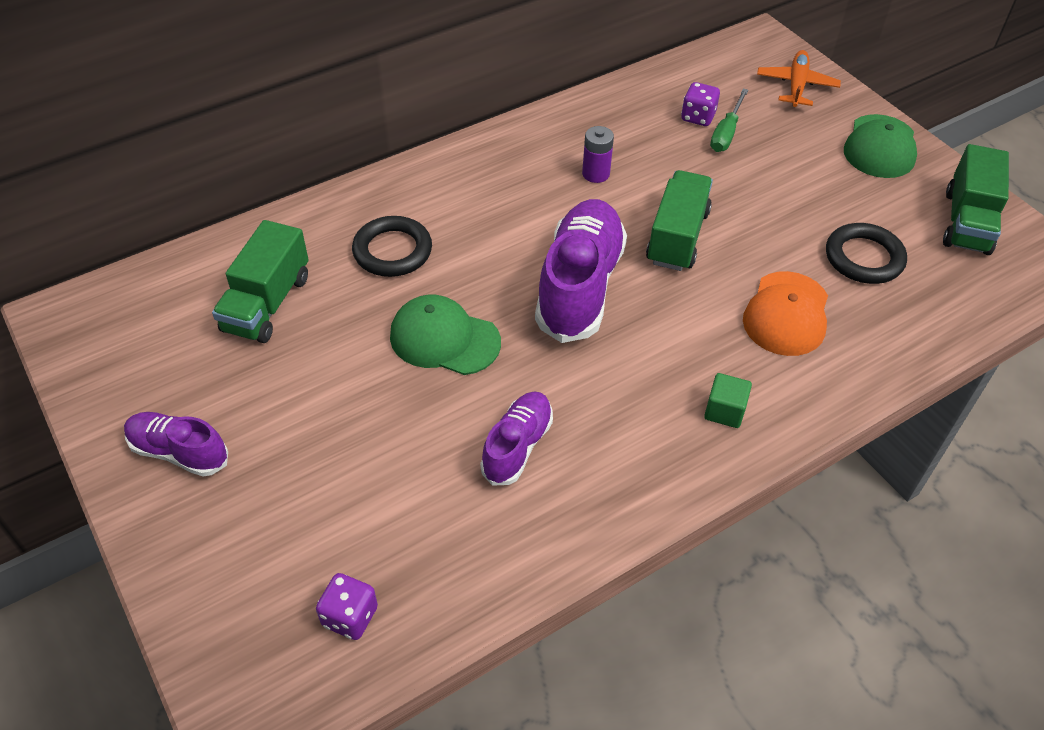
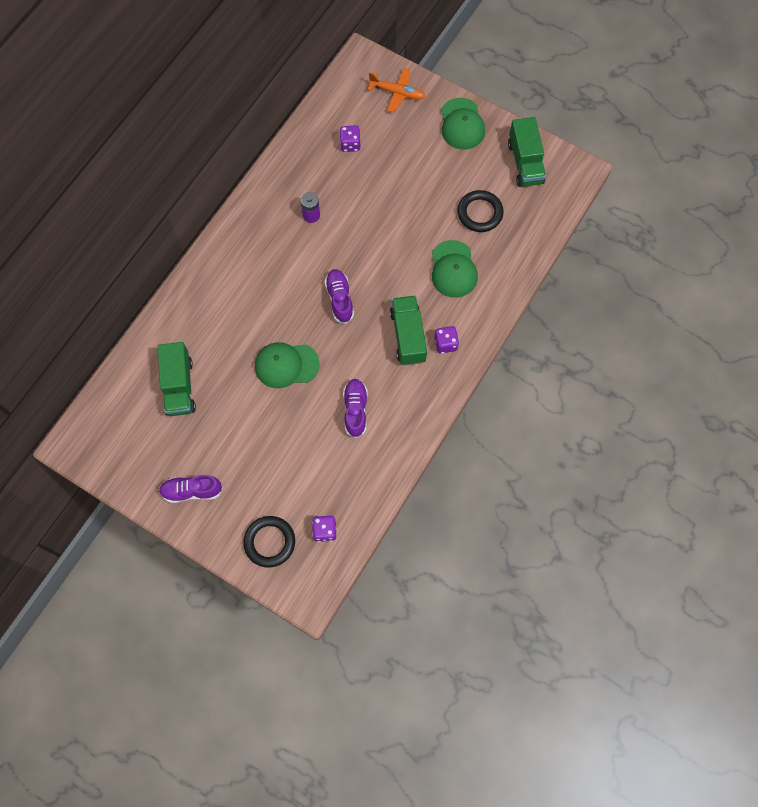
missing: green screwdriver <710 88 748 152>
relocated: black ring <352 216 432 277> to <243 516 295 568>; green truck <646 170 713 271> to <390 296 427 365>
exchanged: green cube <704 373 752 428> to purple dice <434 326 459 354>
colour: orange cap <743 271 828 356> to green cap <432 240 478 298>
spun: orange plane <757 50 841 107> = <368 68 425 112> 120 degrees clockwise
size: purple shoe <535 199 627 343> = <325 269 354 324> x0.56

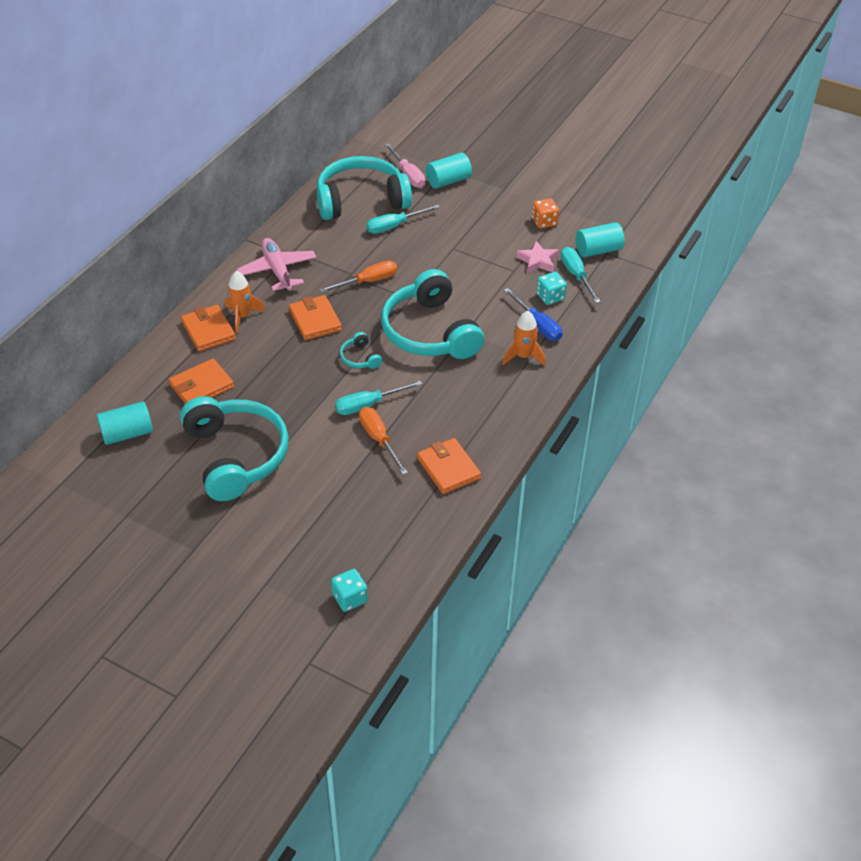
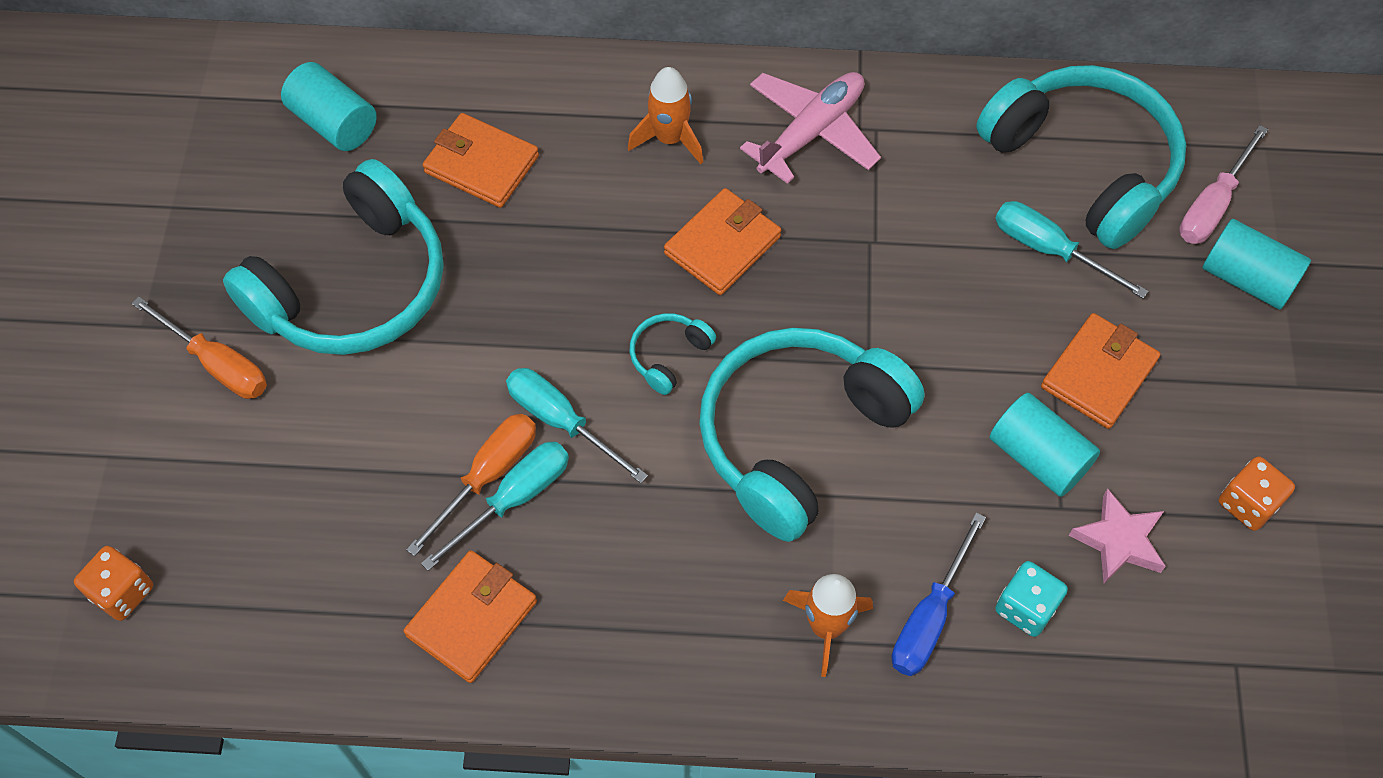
relocated: orange wallet <181 305 236 351> to <1041 313 1161 429>; orange screwdriver <319 261 397 293> to <131 296 267 399>; turquoise screwdriver <561 247 601 303> to <421 442 569 571>; turquoise cylinder <576 222 625 258> to <990 393 1100 497>
colour: turquoise dice <331 569 368 612> to orange dice <74 546 153 621>

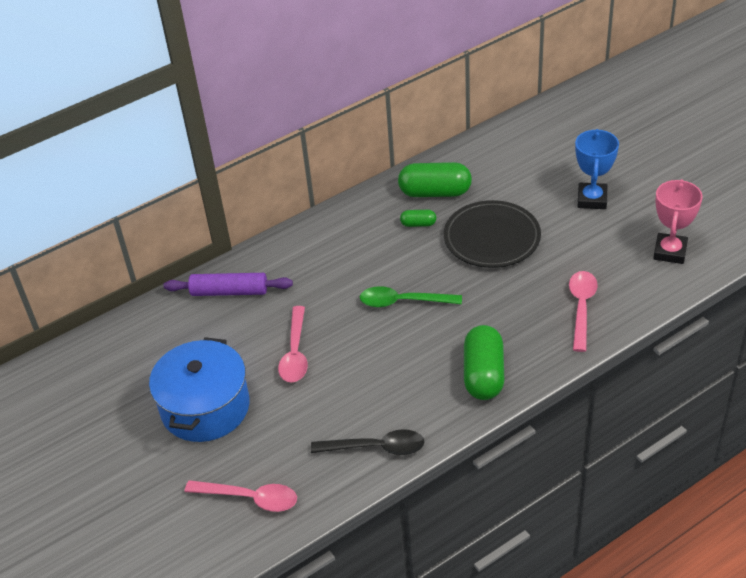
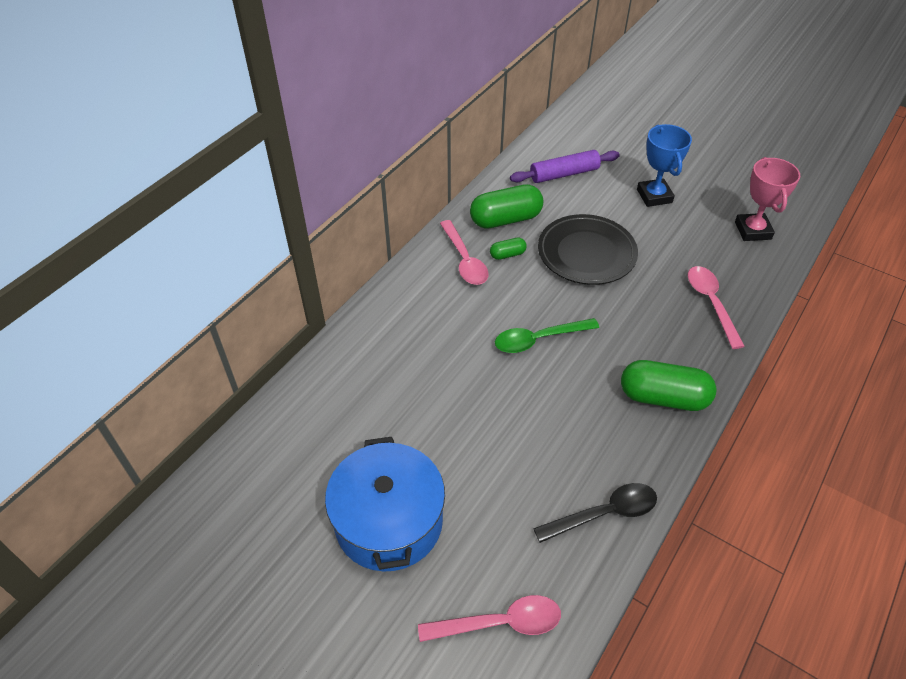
relocated: purple rolling pin <163 273 293 296> to <510 150 620 183>; pink spoon <278 306 308 383> to <440 220 488 285>
spun: green capsule <464 325 504 400> = <621 360 717 411> 60 degrees counterclockwise

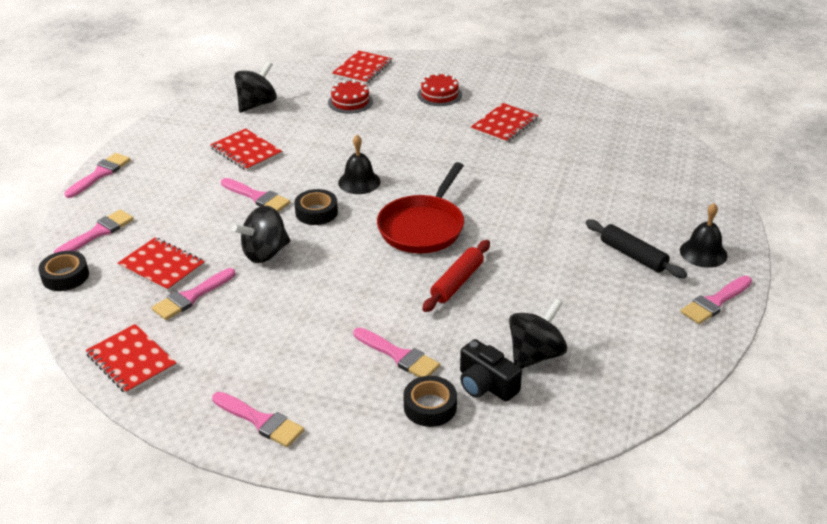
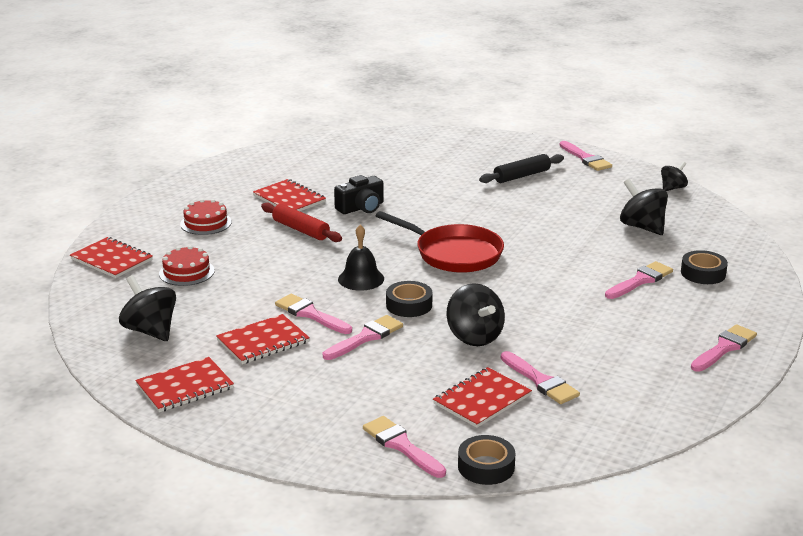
missing: black bell <680 203 727 268>
appeared: black spinning top <661 162 688 191>
relocated: pink brush <64 153 130 198> to <275 294 352 334>; red notebook <85 324 177 394> to <135 357 234 412>; red rolling pin <422 240 490 312> to <261 202 342 242>; black camera <460 339 522 402> to <334 175 384 214>

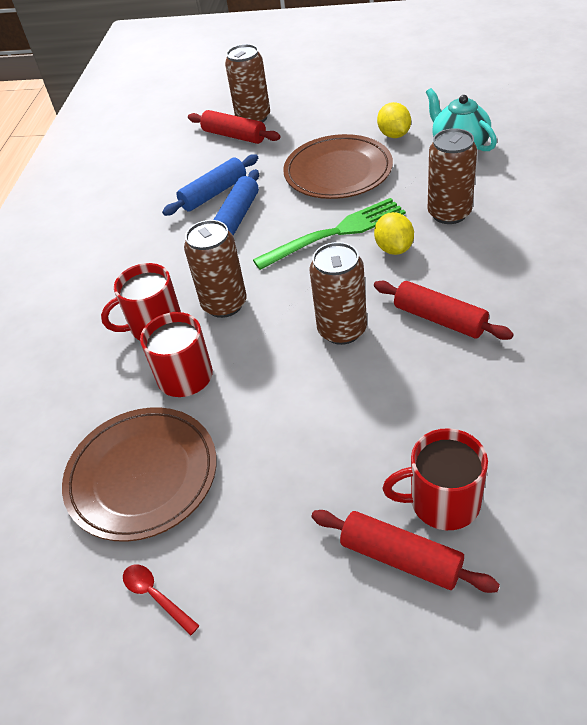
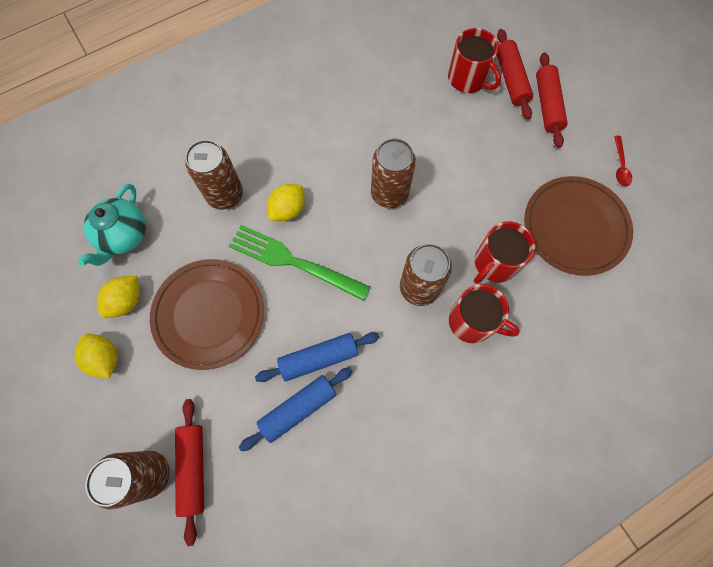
appeared: yellow lemon <75 334 118 379>
relocated: red rolling pin <374 281 514 340> to <536 52 567 148>
spun: blue rolling pin <162 154 258 216> = <239 367 353 452> 45 degrees counterclockwise

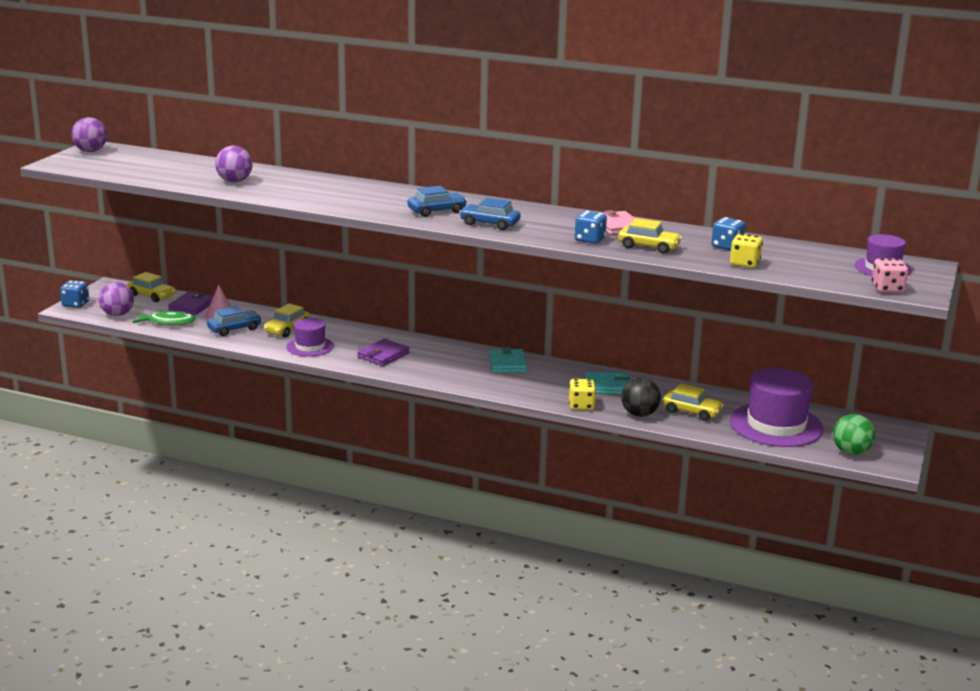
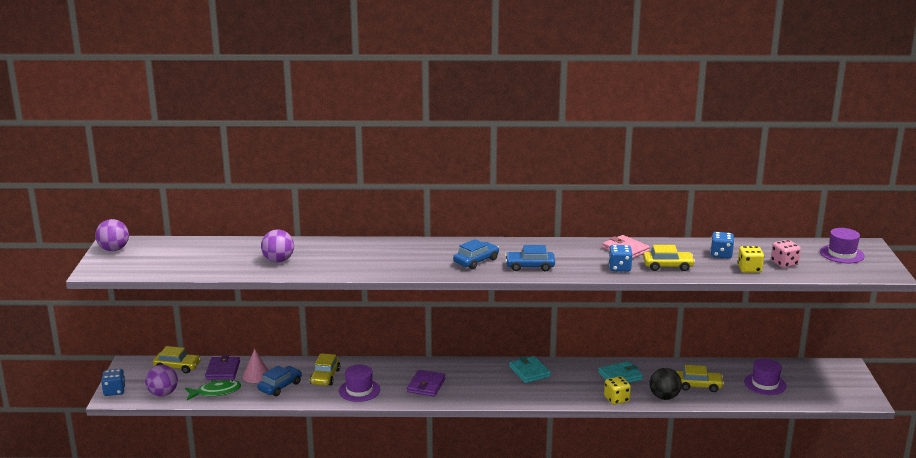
missing: green ball <833 414 875 455>
relocated: pink dice <872 258 908 293> to <771 240 801 268>
size: purple hat <730 368 824 447> = <744 358 787 395> x0.57

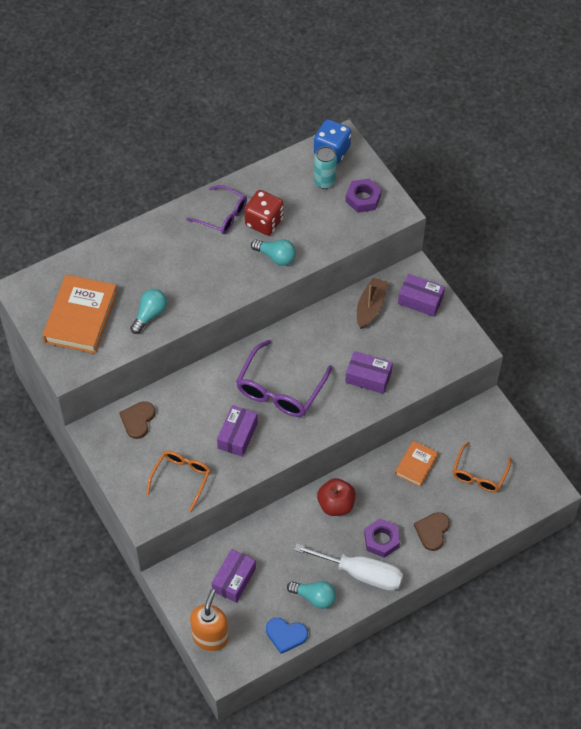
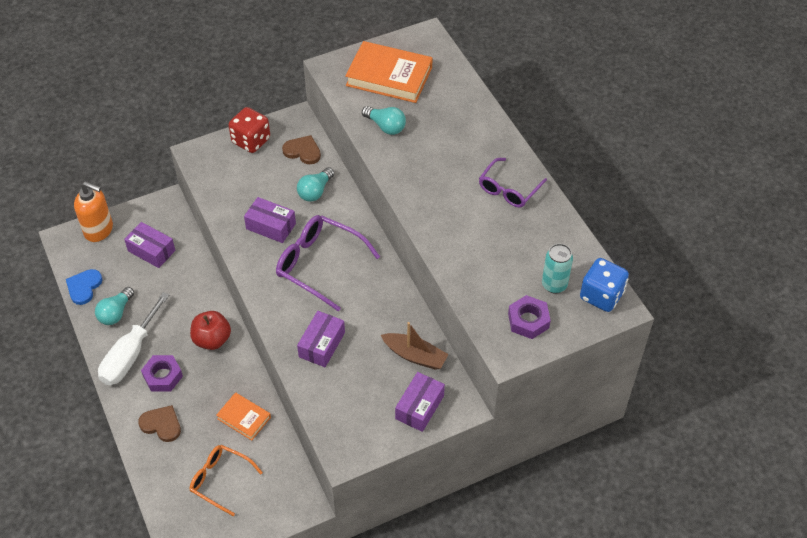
missing: orange glasses <146 451 210 512>
relocated: red dice <244 190 284 235> to <228 107 270 153>; turquoise light bulb <251 239 296 266> to <297 167 334 202>

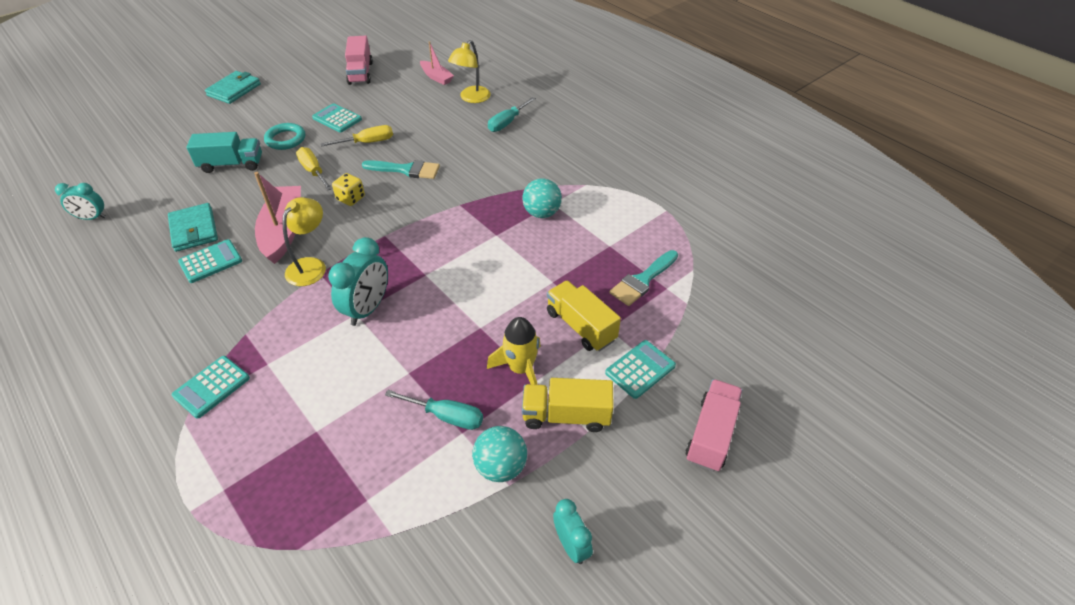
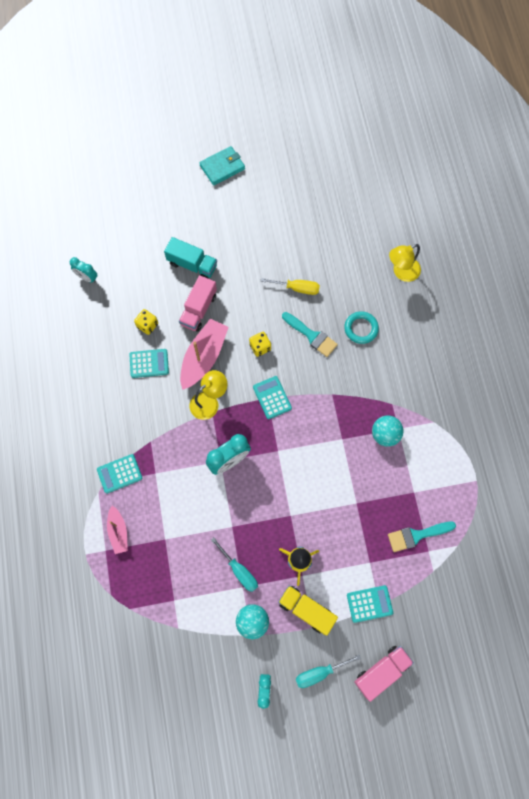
missing: yellow screwdriver <296 147 332 190>; yellow truck <547 280 621 351>
relocated: turquoise ring <264 123 305 150> to <344 311 379 344>; turquoise calculator <312 103 362 132> to <253 376 292 419>; pink truck <345 36 373 85> to <179 275 217 332>; pink boat <420 41 454 85> to <107 506 128 554>; turquoise screwdriver <488 97 536 132> to <296 654 361 688>
exchanged: turquoise wallet <168 203 218 252> to yellow dice <134 309 158 335>

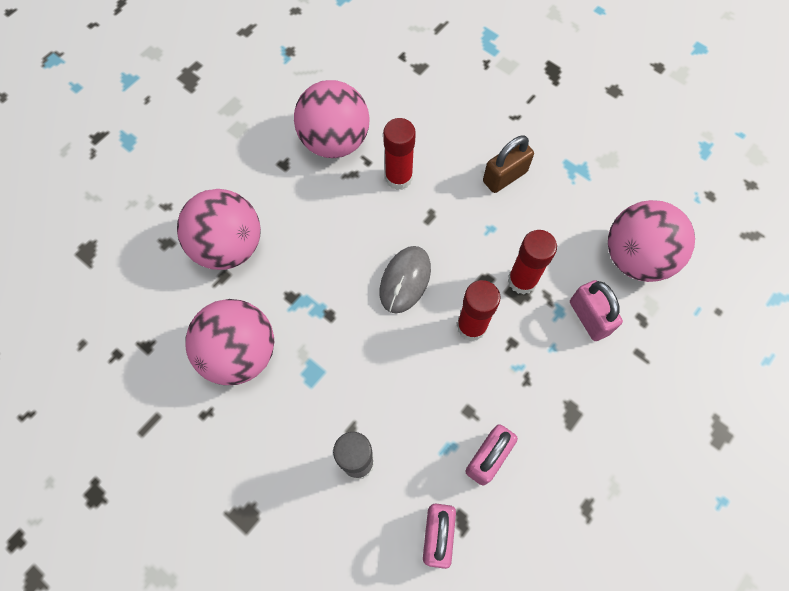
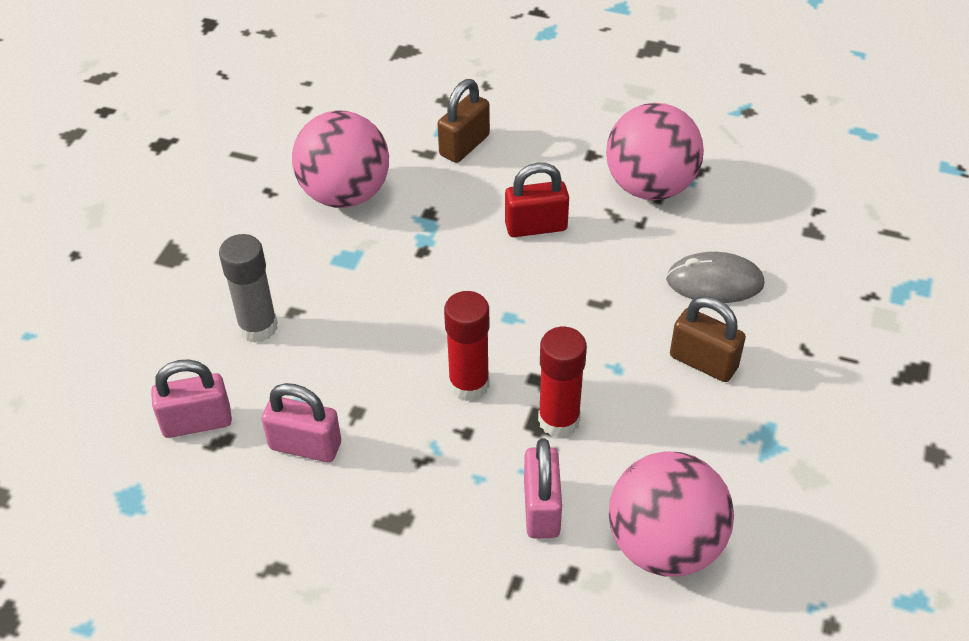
missing: red glue stick <383 118 416 190>
appeared: red padlock <505 163 569 237>
relocated: grey mouse <380 246 431 313> to <666 252 765 303>
exchanged: pink ball <177 189 261 270> to brown padlock <438 79 490 163>
spun: pink padlock <570 280 623 341> = <524 438 562 539> 45 degrees counterclockwise

